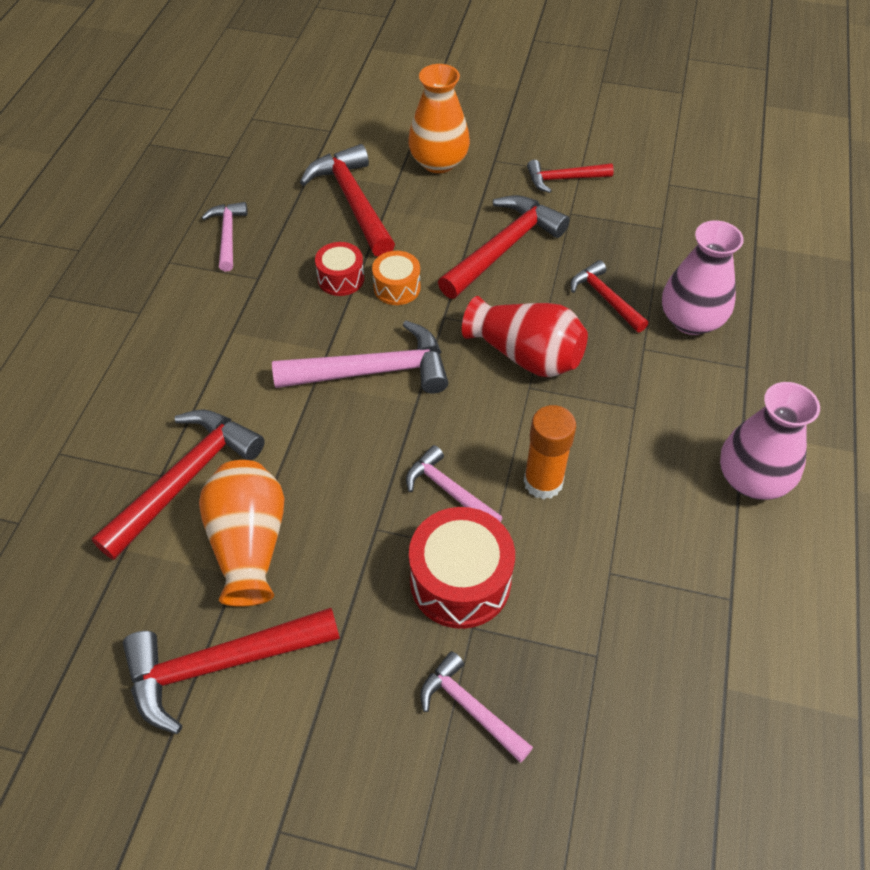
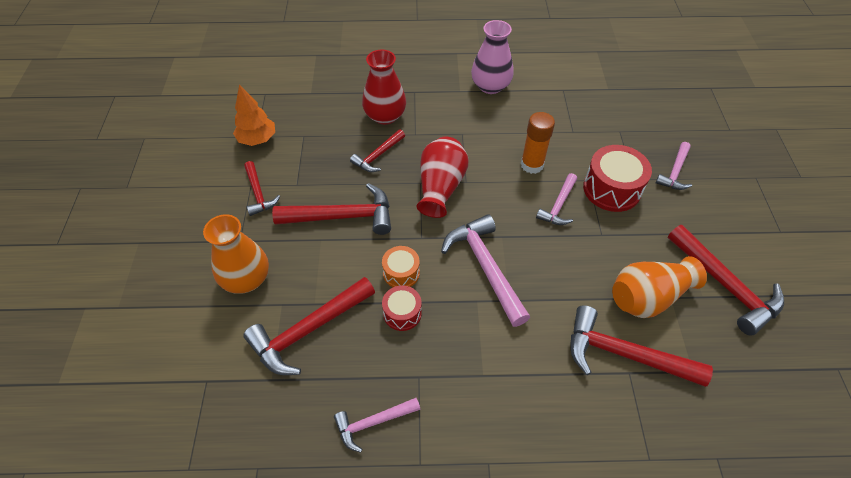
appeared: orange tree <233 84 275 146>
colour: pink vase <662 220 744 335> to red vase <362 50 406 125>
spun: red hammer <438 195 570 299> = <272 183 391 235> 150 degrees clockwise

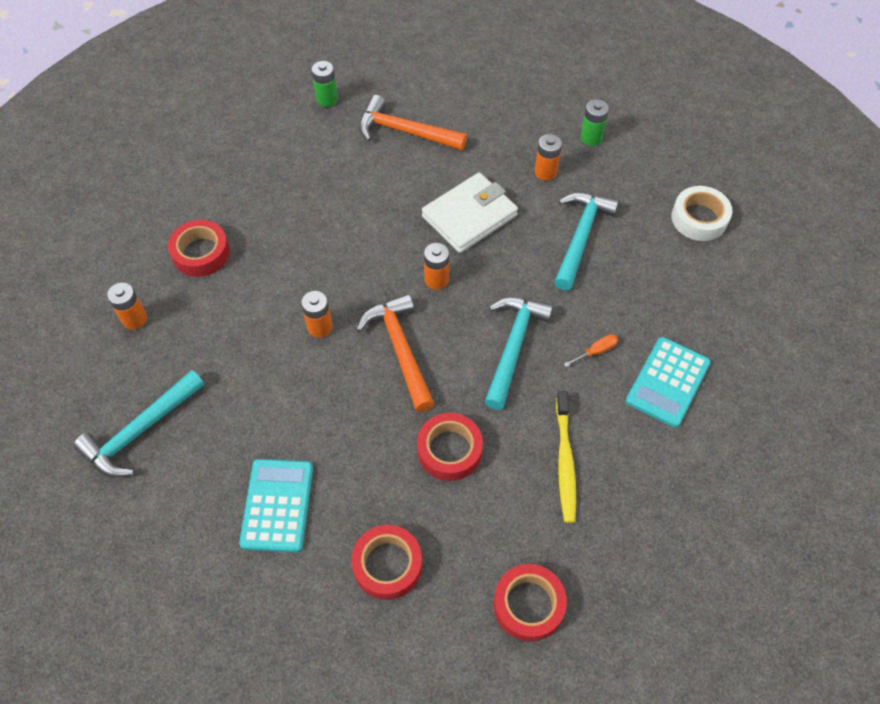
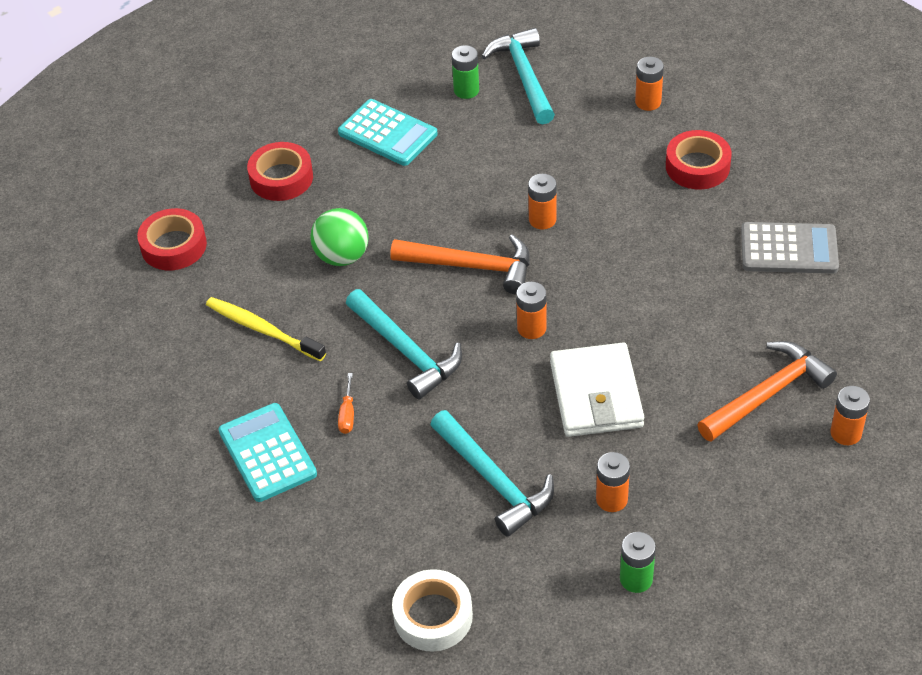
appeared: grey calculator <741 222 839 274>; orange battery <830 386 870 445>
relocated: green battery <312 61 338 107> to <452 45 479 99>
exchanged: red tape <417 413 483 481> to green ball <310 208 369 266>

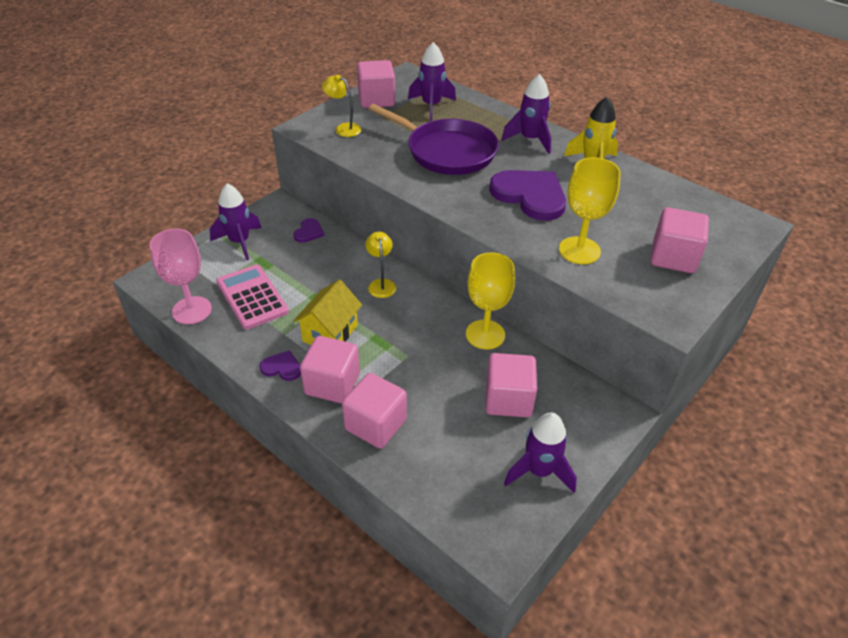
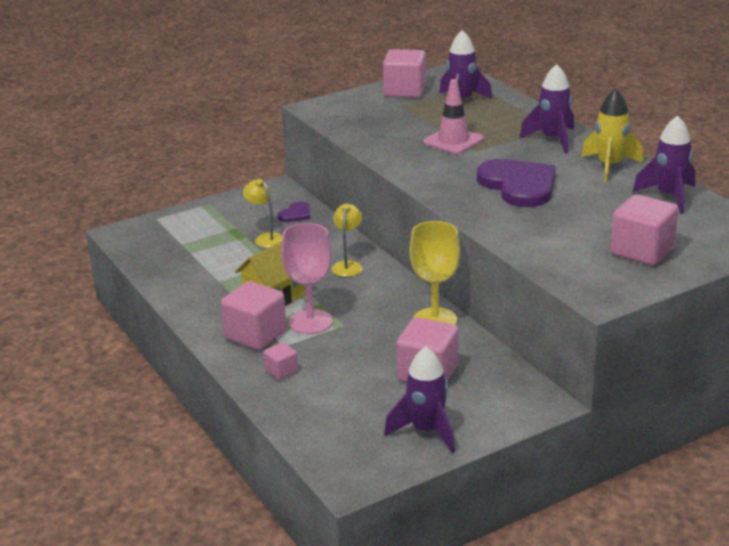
missing: pink calculator <216 264 289 330>; purple heart <259 350 301 381>; yellow goblet <559 157 621 264>
relocated: pink goblet <149 229 212 324> to <281 223 333 334>; purple rocket <210 183 261 260> to <633 115 695 214>; yellow lamp <322 75 361 137> to <243 179 282 248>
exchanged: purple pan <369 104 499 175> to pink traffic cone <423 79 484 154>
size: pink cube <342 373 407 448> = <263 342 298 380> x0.51

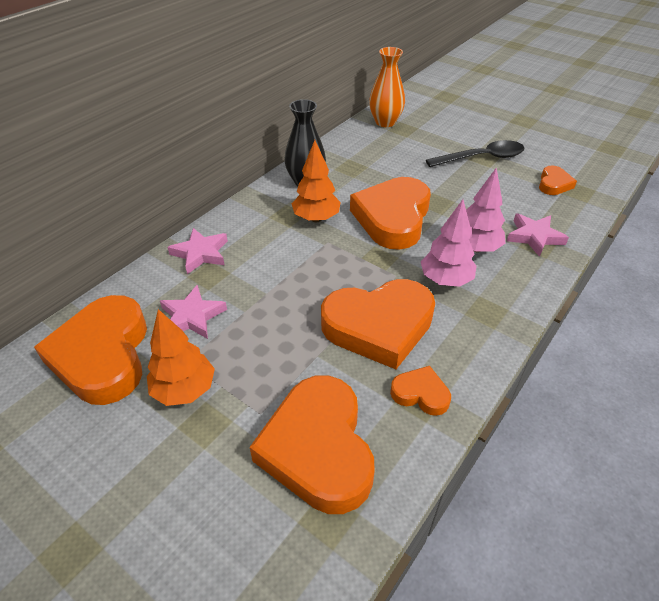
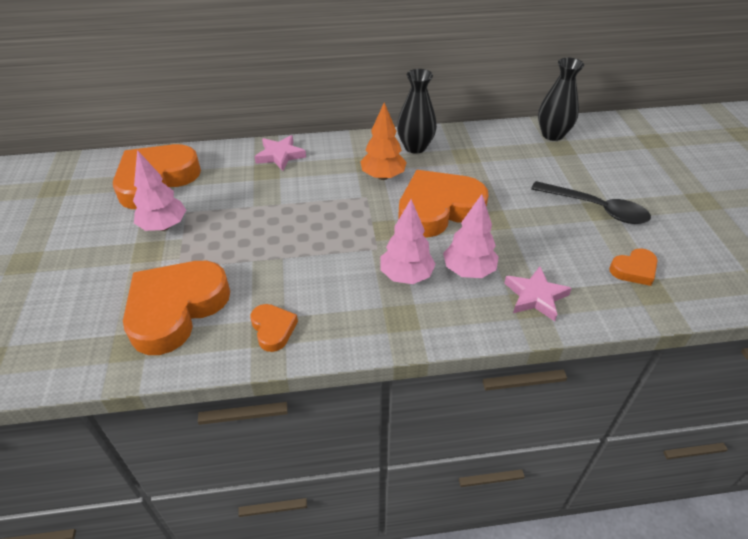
missing: pink star <160 285 227 339>; orange heart <321 279 435 369>
colour: orange tree <147 309 215 406> to pink tree <133 150 186 231>; orange vase <369 47 405 127> to black vase <538 58 584 141>

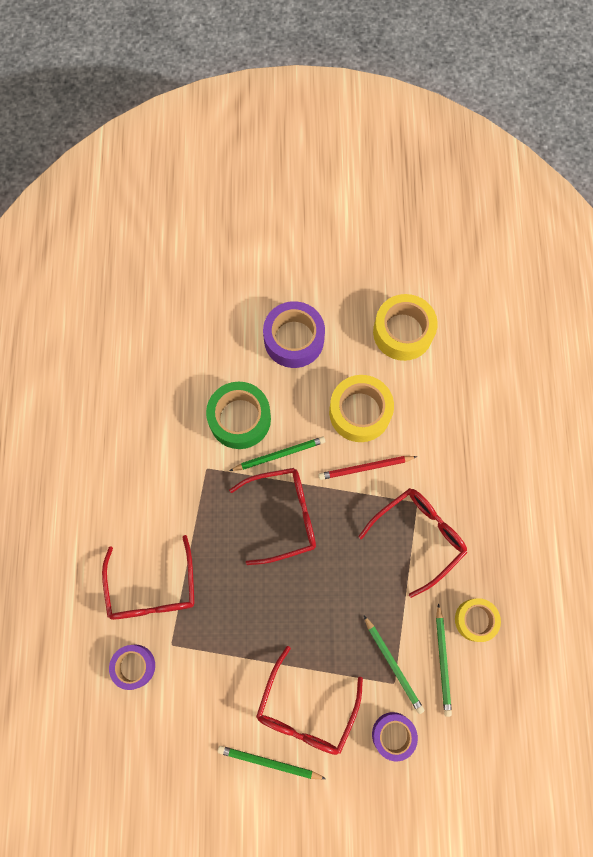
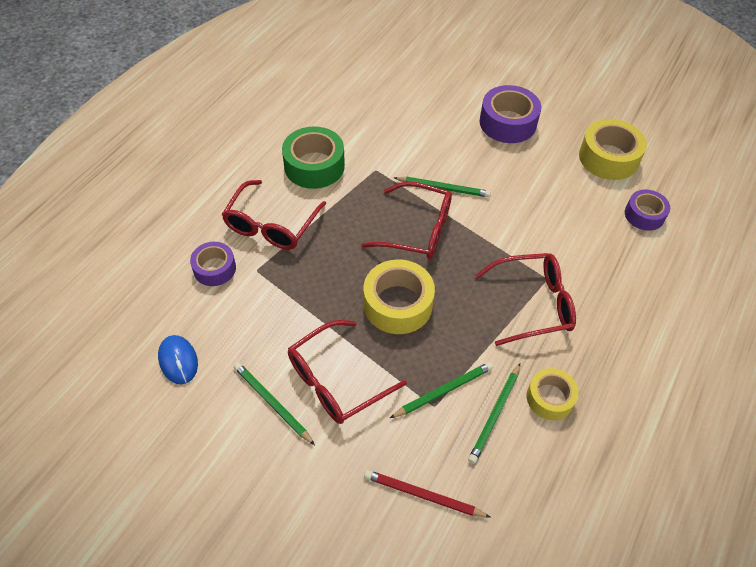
appeared: blue mouse <158 335 198 384>
relocated: green tape <206 382 271 449> to <282 126 345 189>; red pencil <318 456 418 480> to <364 470 491 518>; yellow tape <329 375 394 442> to <364 259 435 334>; purple tape <372 712 418 761> to <625 189 670 231>
spun: green pencil <364 616 424 714> = <390 362 493 418> 120 degrees counterclockwise

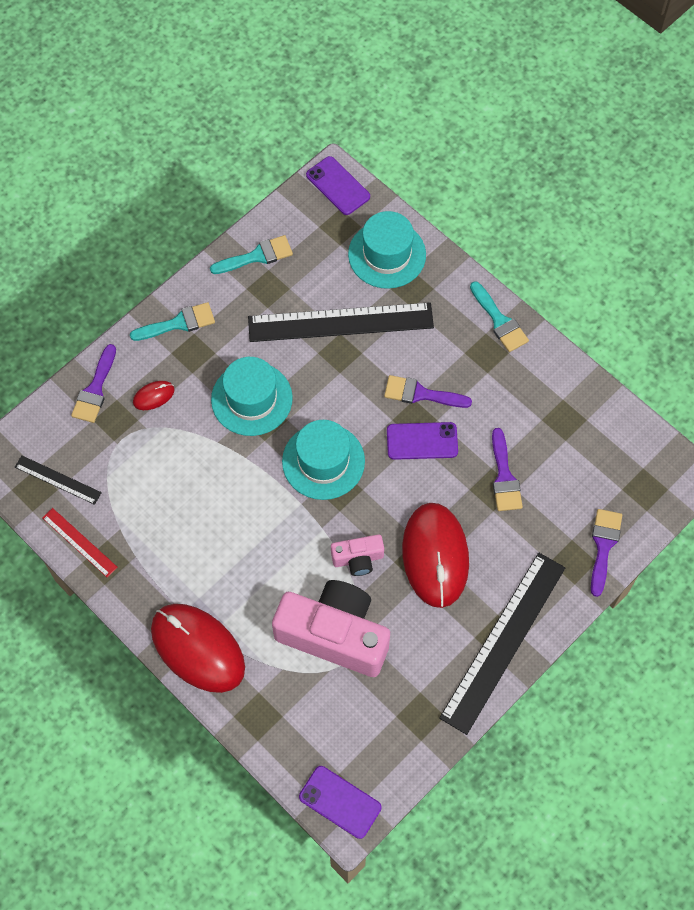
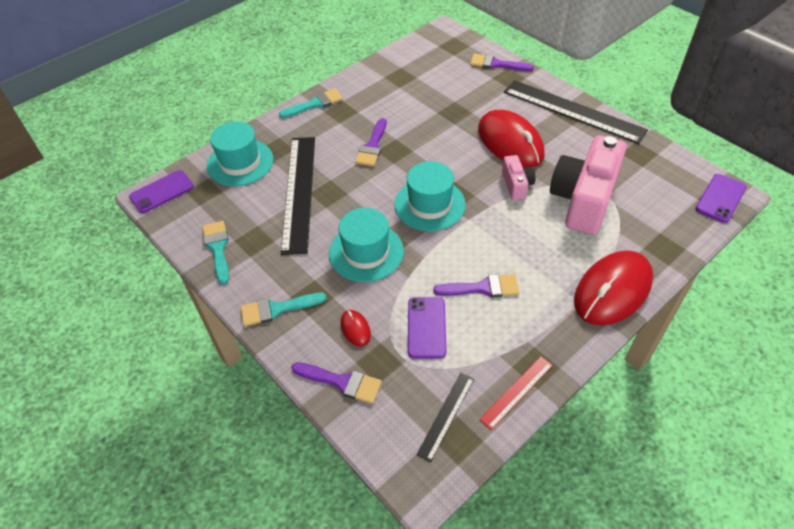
relocated: purple phone <387 422 458 460> to <408 297 446 358>; purple brush <492 428 523 511> to <433 274 519 298>
spun: turquoise brush <130 302 215 341> = <240 292 327 326> 90 degrees counterclockwise; red mouse <402 503 469 608> = <478 110 545 167> 60 degrees clockwise

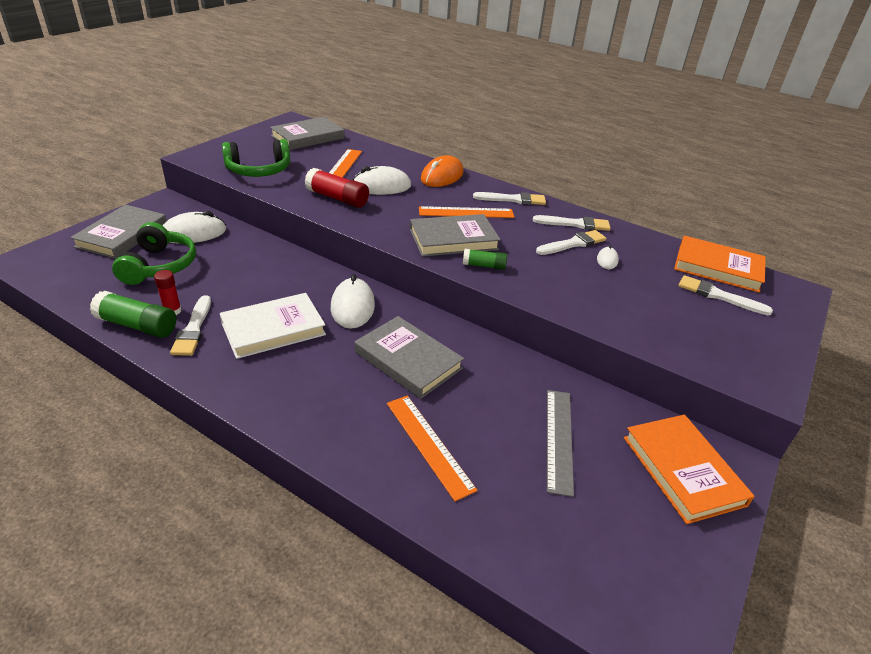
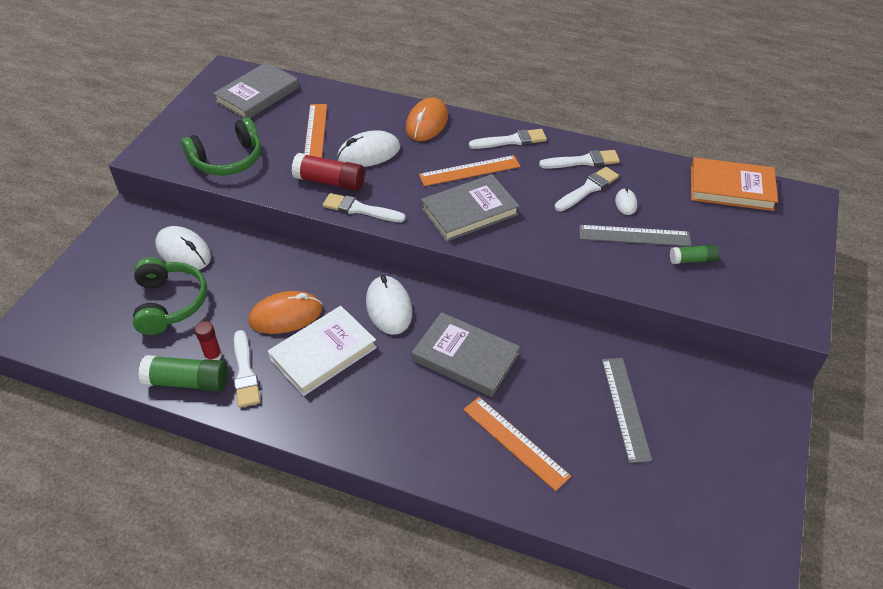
missing: grey book <70 205 167 259>; orange book <624 415 755 524>
appeared: orange mouse <248 291 322 334>; grey ruler <579 225 691 246>
relocated: green glue stick <463 249 507 270> to <670 244 719 264>; white brush <679 275 773 315> to <323 193 406 222>
spun: white mouse <163 211 226 244> = <155 226 211 270> 75 degrees clockwise

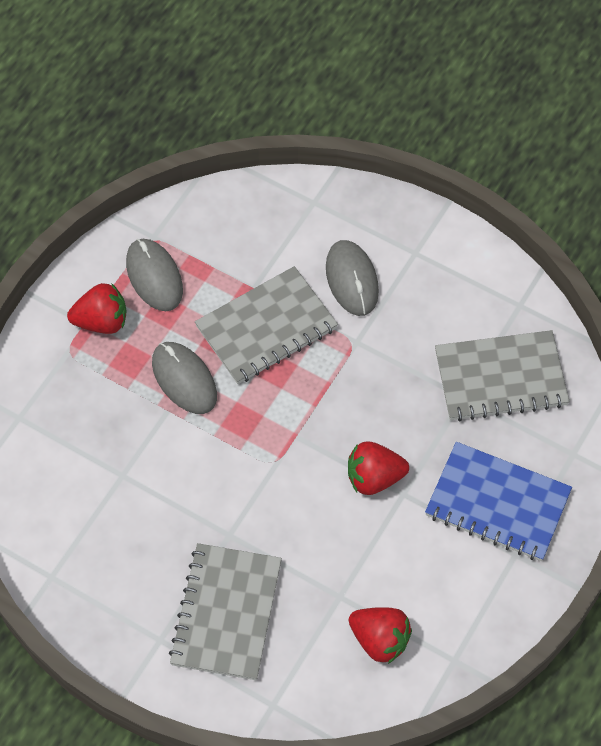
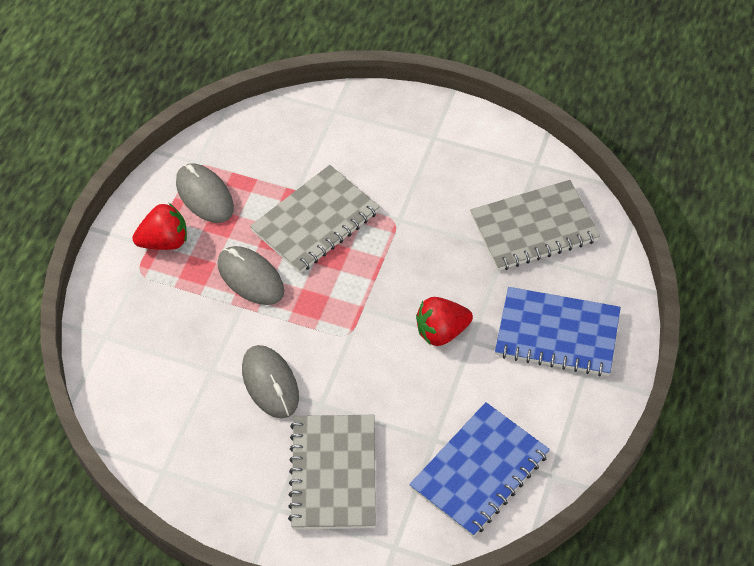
relocated: grey mouse <326 240 379 316> to <242 345 299 419>
exchanged: red strawberry <349 607 412 664> to blue notebook <409 402 550 537>

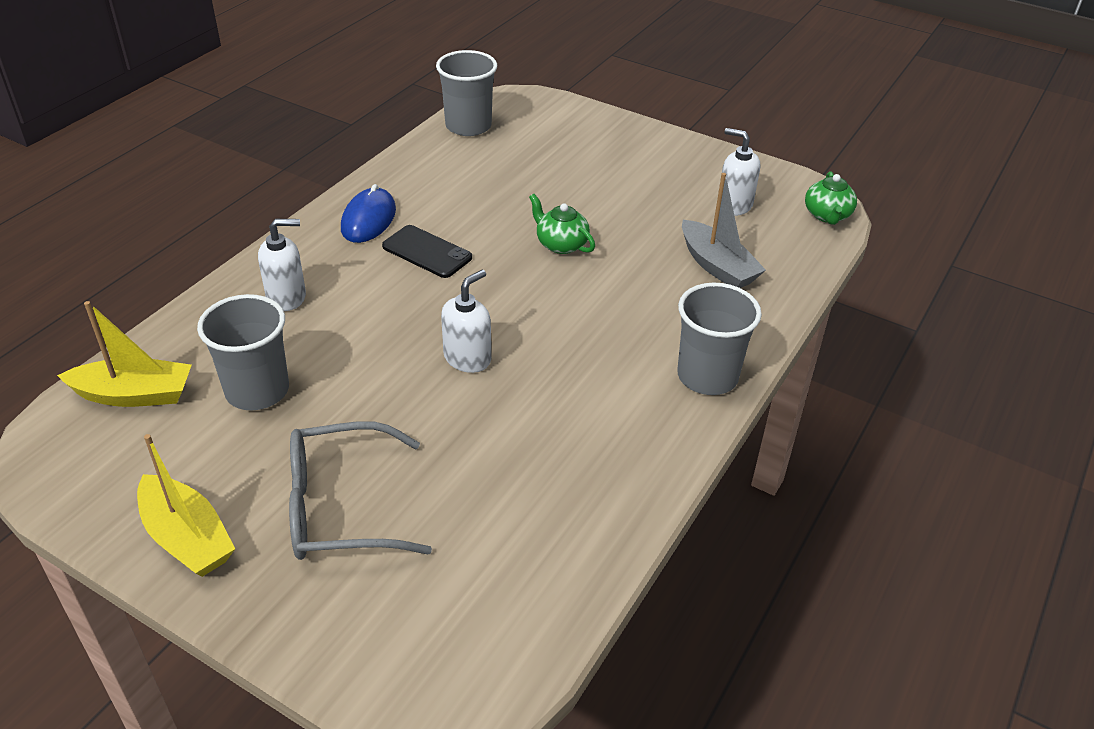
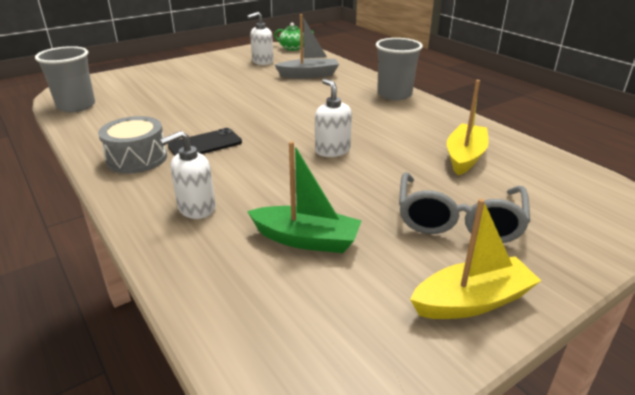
missing: green teapot <529 194 595 254>
relocated: yellow boat <57 301 192 407> to <447 80 489 175>
exchanged: grey cup <197 294 289 410> to green boat <247 141 362 253>; blue mouse <341 184 396 243> to grey drum <98 116 167 174>
spun: white soap dispenser <258 219 306 311> = <160 131 216 219> 135 degrees counterclockwise

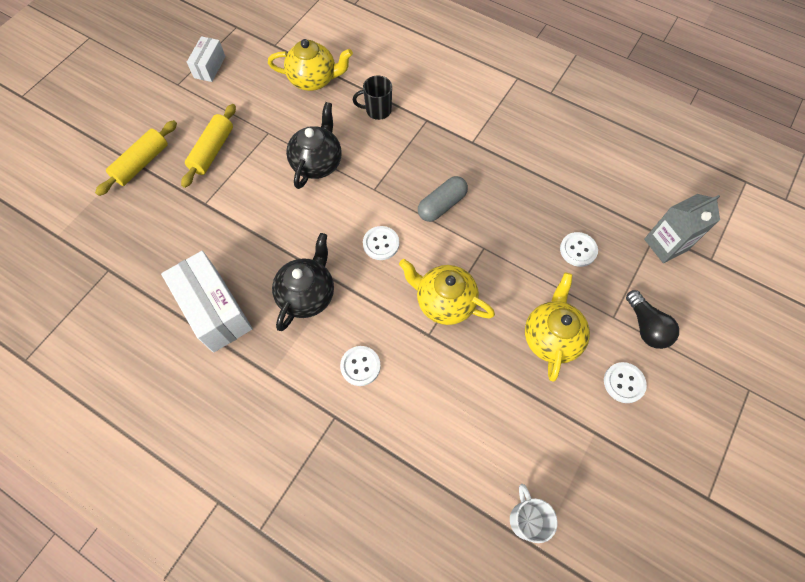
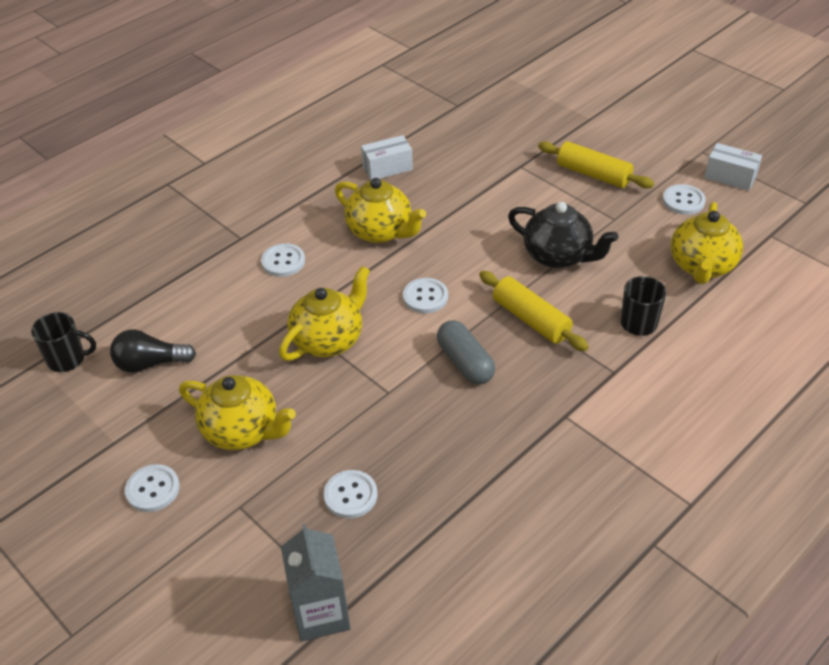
appeared: white button <662 184 706 215>
relocated: yellow rolling pin <95 120 177 196> to <479 271 589 351>; black light bulb <626 290 679 349> to <110 330 196 373>
colour: black teapot <272 233 334 331> to yellow teapot <335 178 426 243>; white mug <510 484 557 543> to black mug <31 312 96 372>
size: white box <161 251 253 353> = <361 135 413 180> x0.55

